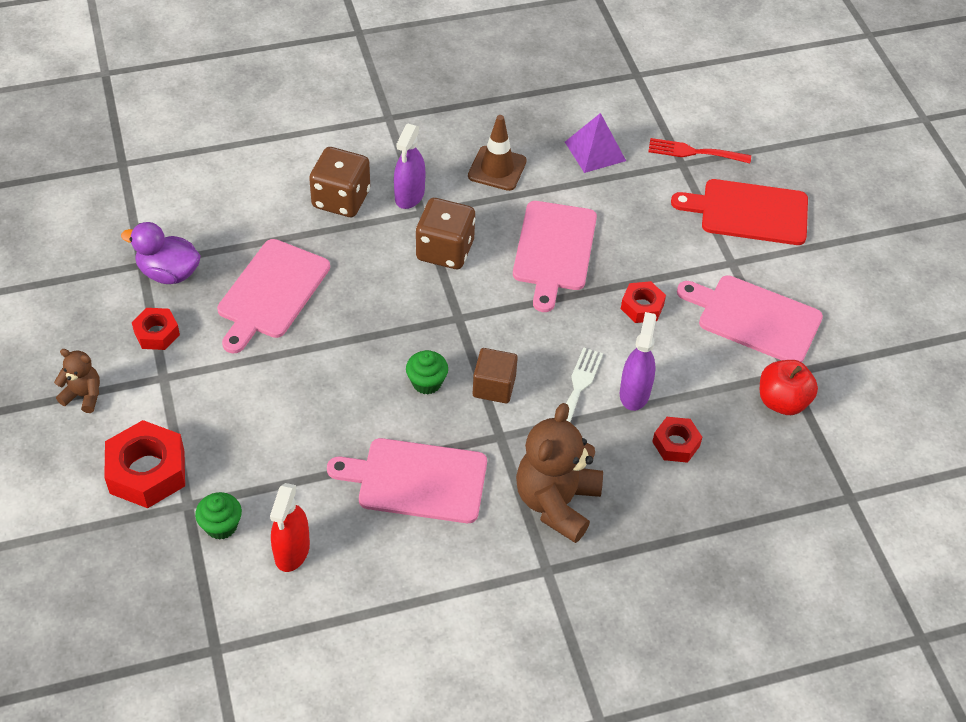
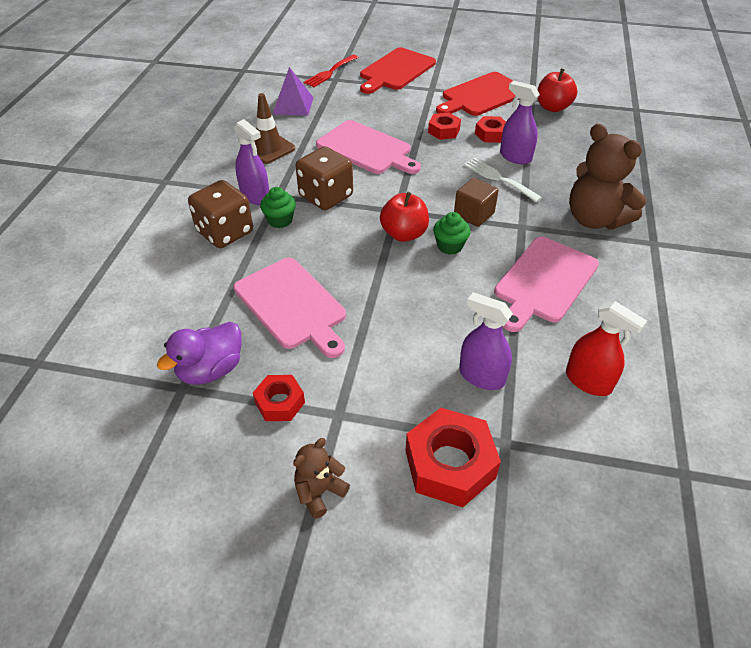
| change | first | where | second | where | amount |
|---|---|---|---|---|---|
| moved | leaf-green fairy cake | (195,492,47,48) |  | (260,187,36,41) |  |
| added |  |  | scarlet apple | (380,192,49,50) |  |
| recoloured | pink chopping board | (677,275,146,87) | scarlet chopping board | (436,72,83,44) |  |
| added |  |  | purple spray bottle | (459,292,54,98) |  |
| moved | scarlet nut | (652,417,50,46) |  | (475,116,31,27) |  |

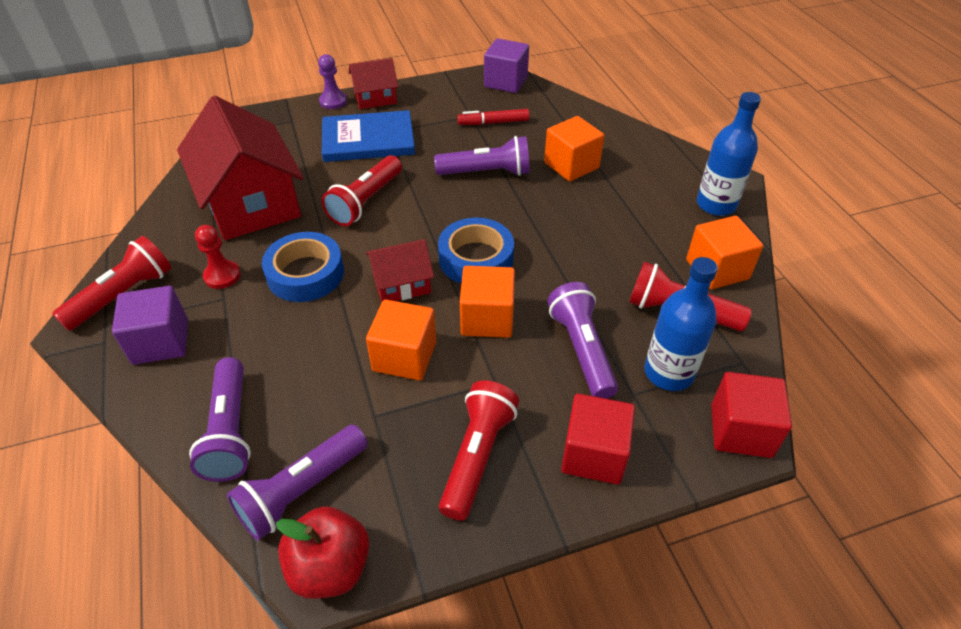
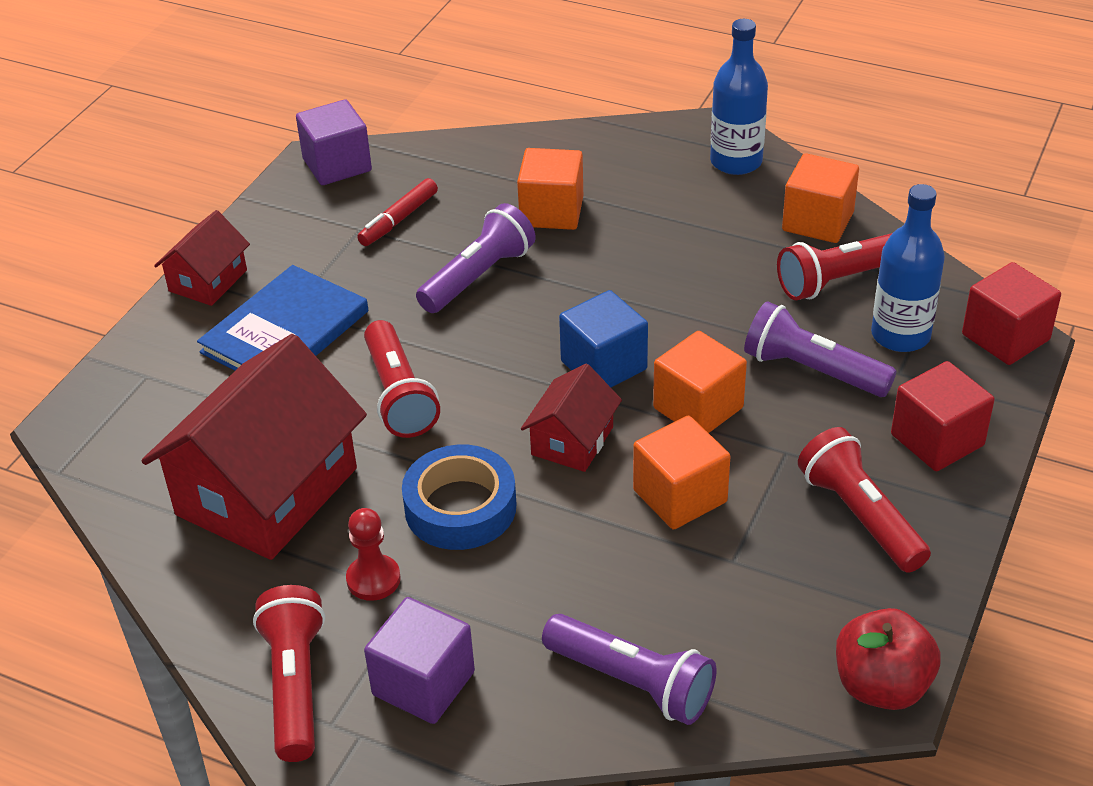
| change | first | where | second | where | amount |
|---|---|---|---|---|---|
| turned | scarlet cottage | (177,96,127,144) |  | (141,334,226,226) | 75 degrees counterclockwise |
| replaced | blue tape | (438,218,76,65) | blue cube | (559,290,89,97) |  |
| removed | purple torch | (227,425,141,115) |  |  |  |
| removed | purple pawn | (318,54,29,55) |  |  |  |

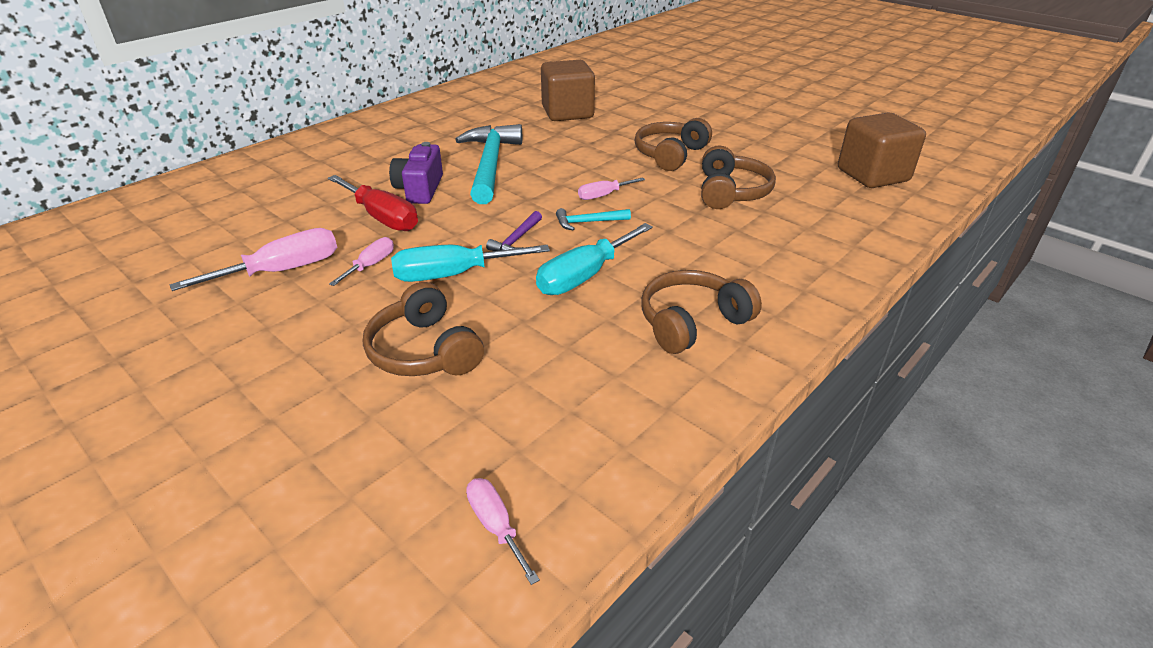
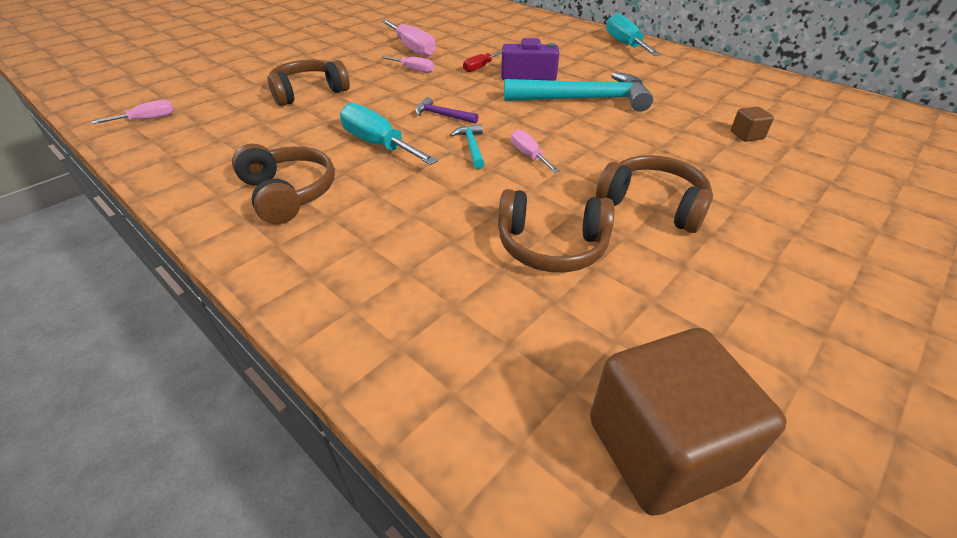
| change | first | where | second | where | amount |
|---|---|---|---|---|---|
| resized | scarlet hand screwdriver | (328,175,90,56) |  | (463,51,39,21) | x0.56 |
| moved | aqua hand screwdriver | (391,244,159,38) |  | (606,13,55,43) |  |
| resized | dark brown cube | (541,60,54,61) |  | (731,107,43,35) | x0.43 |

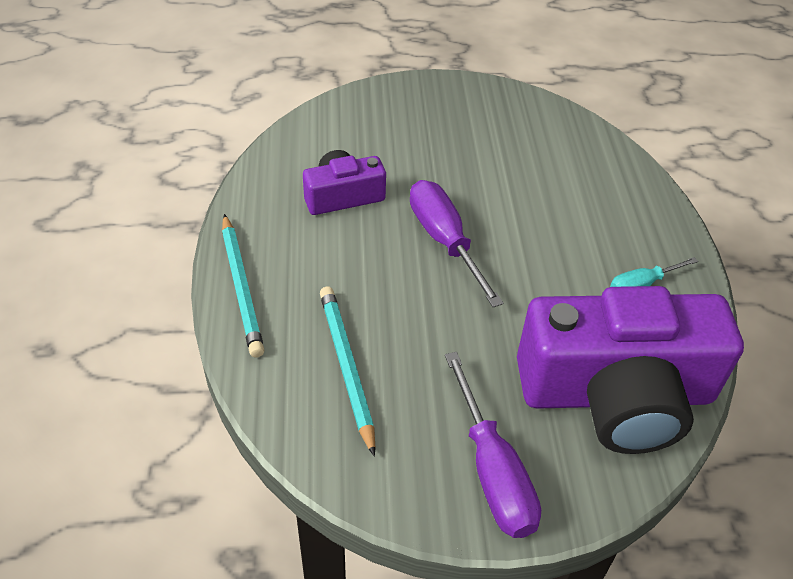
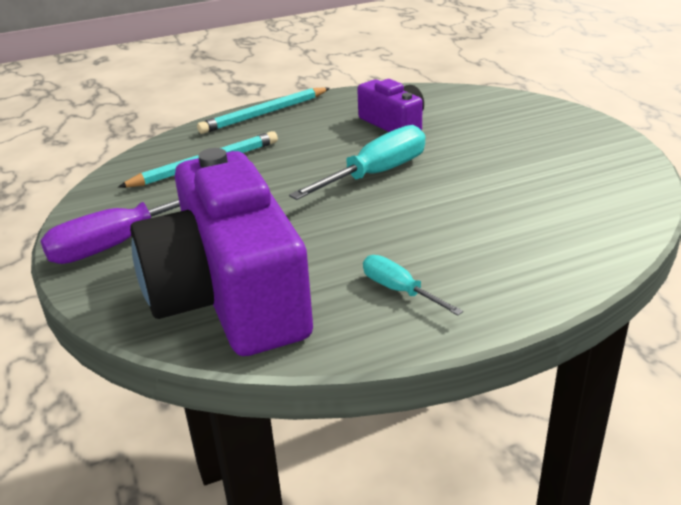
| change | first | where | second | where | amount |
|---|---|---|---|---|---|
| recoloured | purple hand screwdriver | (410,180,94,127) | aqua hand screwdriver | (289,125,136,75) |  |

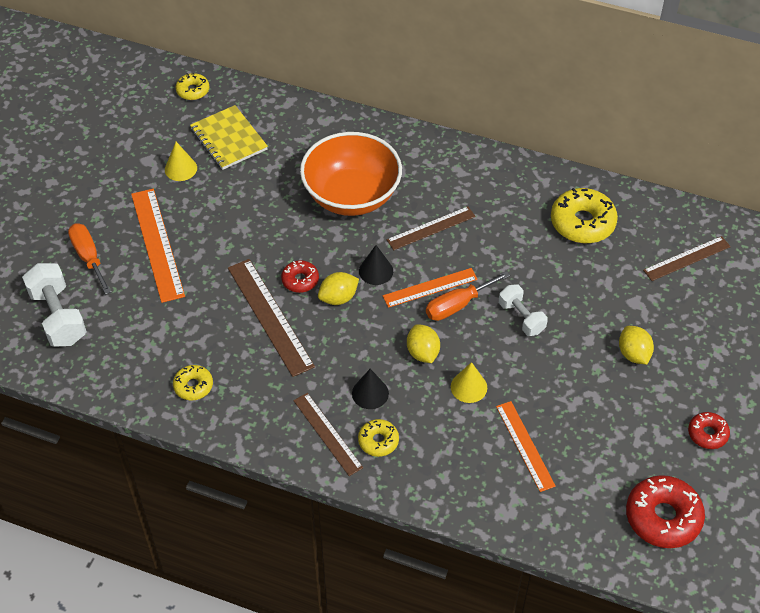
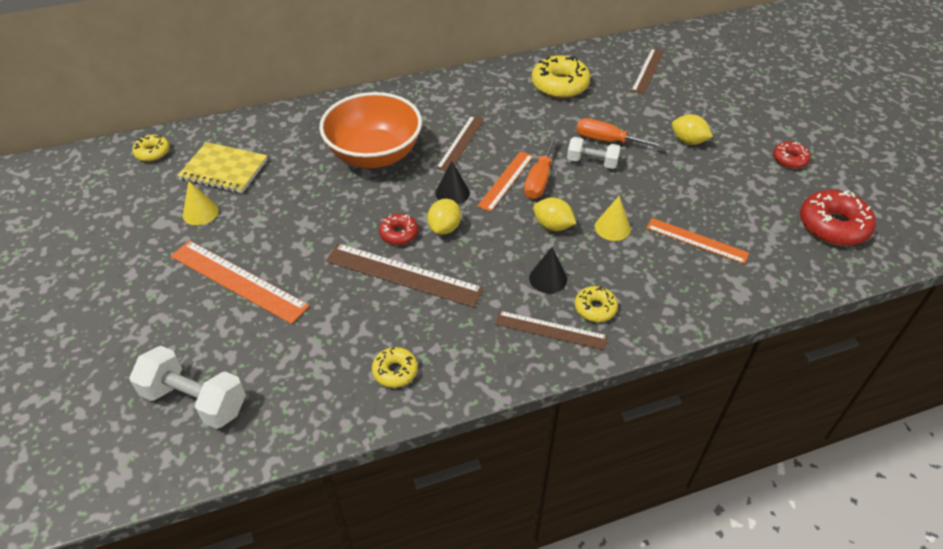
| change | first | where | second | where | amount |
|---|---|---|---|---|---|
| moved | orange hand screwdriver | (68,223,43,72) |  | (576,118,89,30) |  |

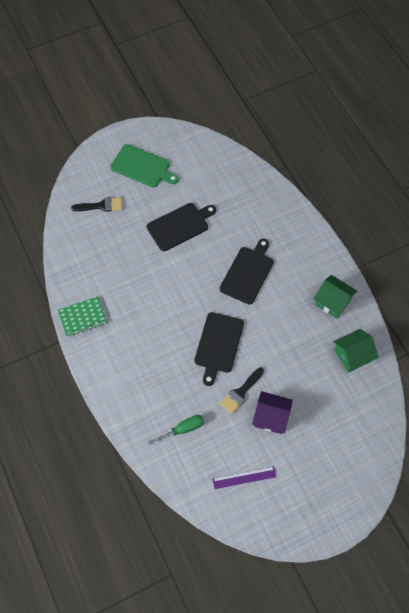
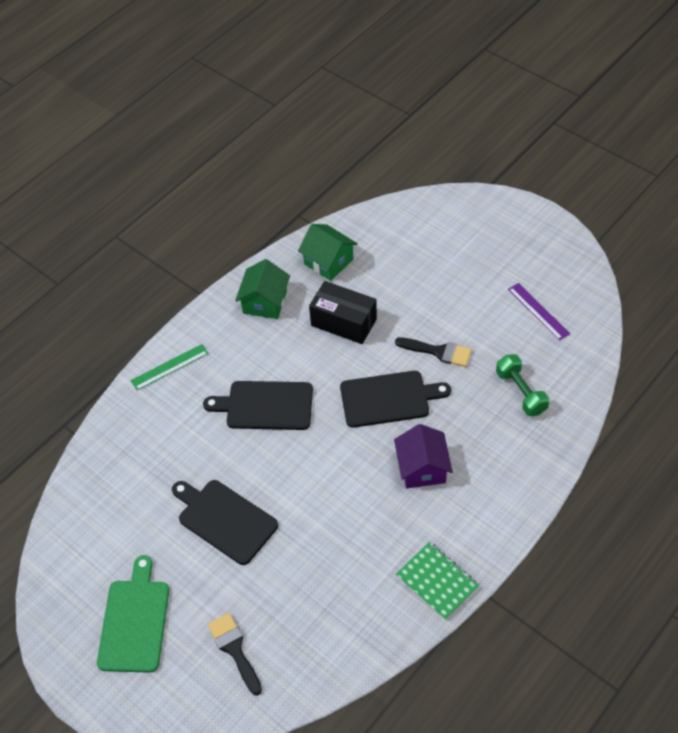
| change | first | where | second | where | amount |
|---|---|---|---|---|---|
| added |  |  | leaf-green ruler | (131,344,78,46) |  |
| added |  |  | black box | (309,281,68,63) |  |
| moved | purple cottage | (252,391,41,43) |  | (394,424,59,64) |  |
| replaced | leaf-green hand screwdriver | (148,415,56,30) | leaf-green hand weight | (496,354,53,62) |  |

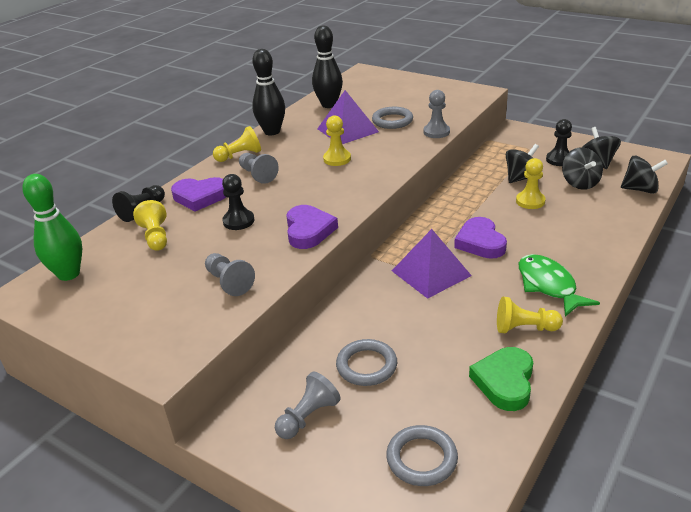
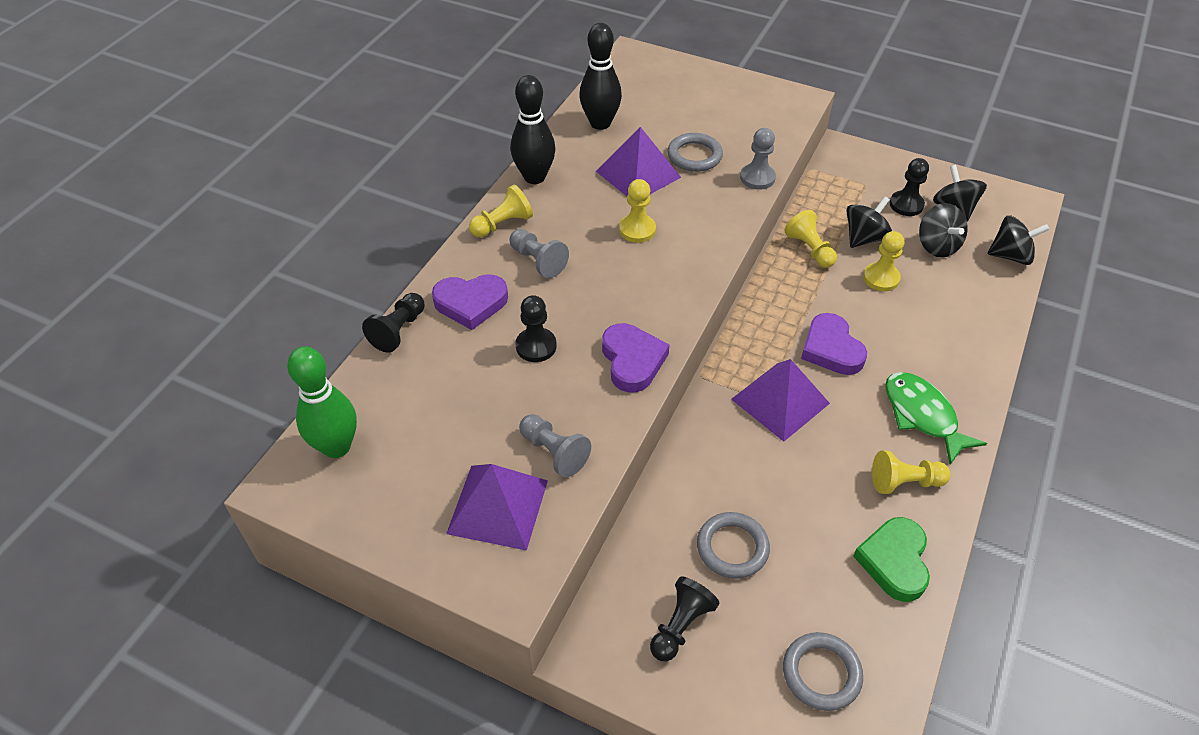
| change | first | where | second | where | amount |
|---|---|---|---|---|---|
| added |  |  | purple pyramid shape | (446,464,102,87) |  |
| recoloured | grey pawn | (275,372,65,67) | black pawn | (650,576,69,85) |  |
| moved | golden pawn | (133,200,34,51) |  | (784,210,53,58) |  |

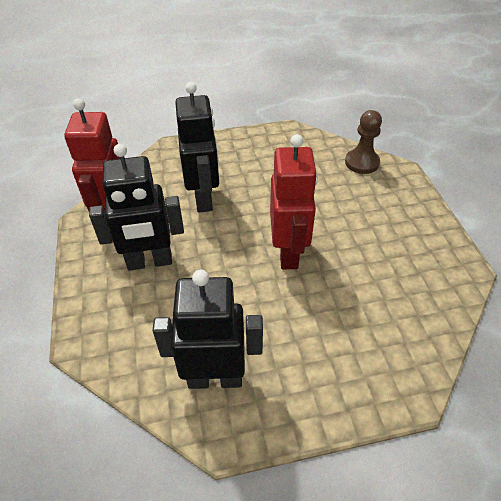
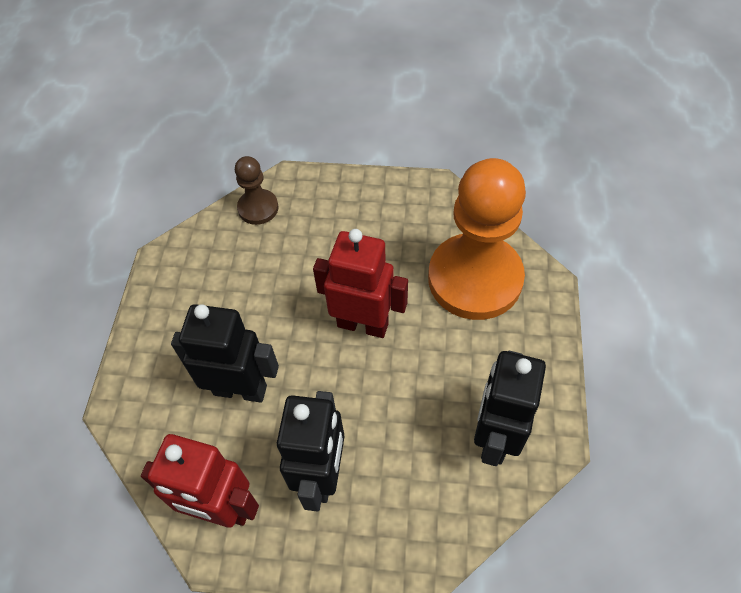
| change | first | where | second | where | amount |
|---|---|---|---|---|---|
| added |  |  | orange pawn | (428,158,98,162) |  |

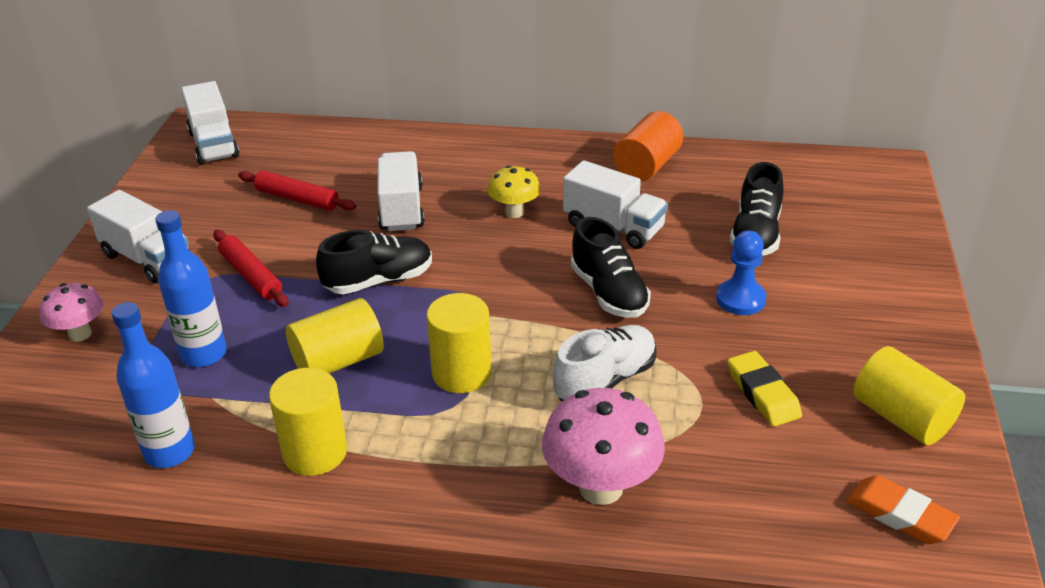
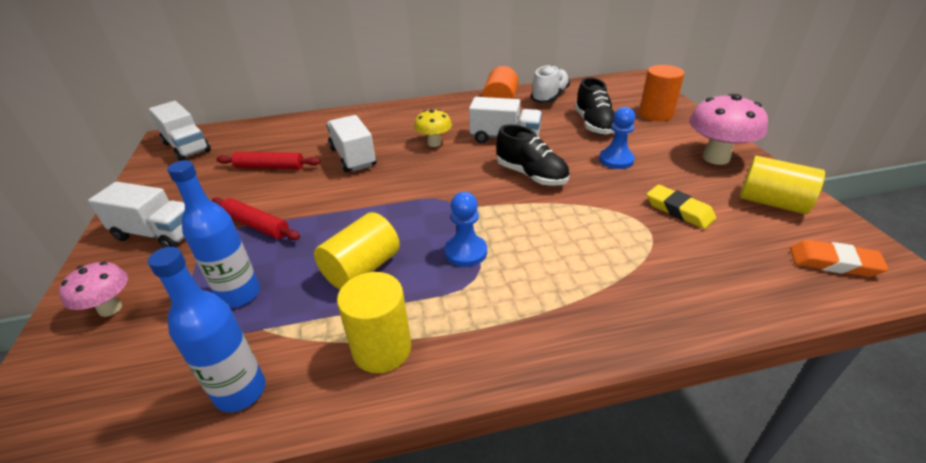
| change | first | where | second | where | amount |
|---|---|---|---|---|---|
| replaced | golden solid cylinder | (427,293,65,100) | blue pawn | (445,192,42,75) |  |
| moved | white lace-up shoe | (553,325,103,76) |  | (531,65,39,38) |  |
| added |  |  | orange solid cylinder | (639,65,45,56) |  |
| moved | pink fungus | (542,388,123,117) |  | (689,94,79,71) |  |
| removed | black lace-up shoe | (316,230,116,64) |  |  |  |

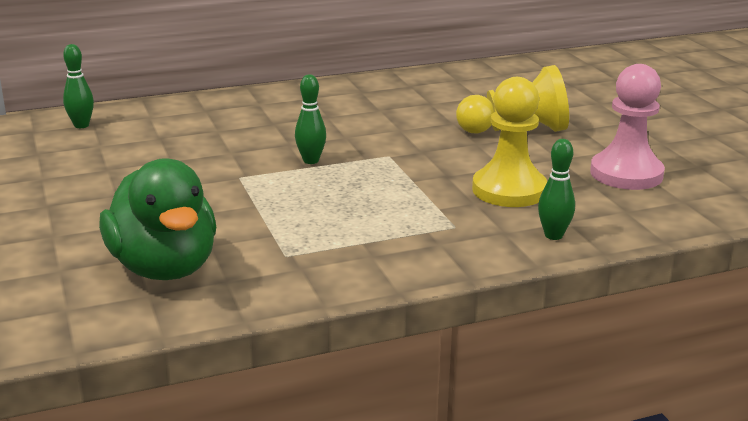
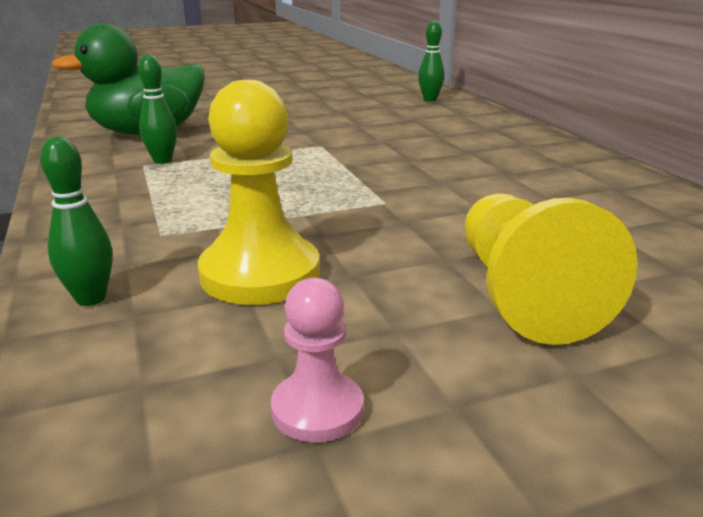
| change | first | where | second | where | amount |
|---|---|---|---|---|---|
| moved | leaf-green tenpin | (295,74,31,90) |  | (138,54,39,110) |  |
| resized | pink pawn | (590,64,75,126) |  | (271,277,93,166) | x0.55 |

